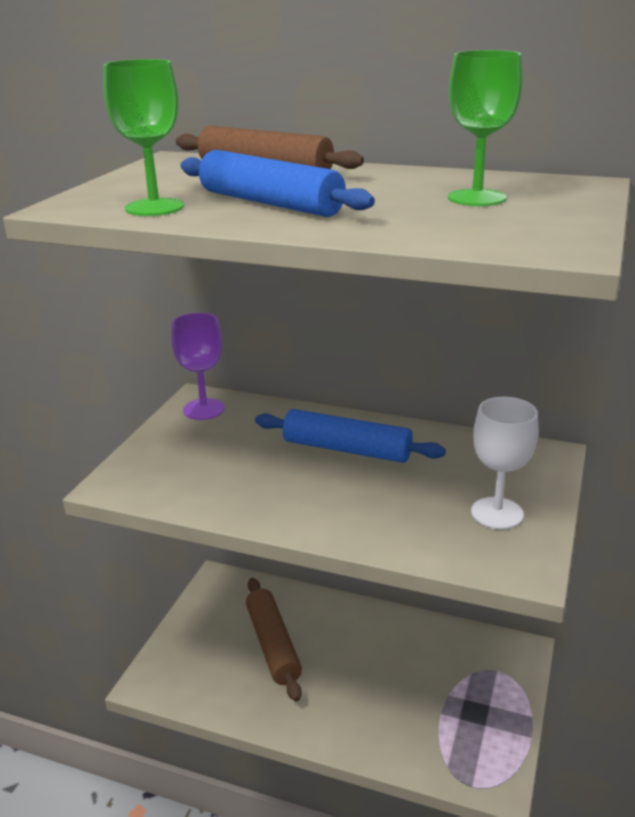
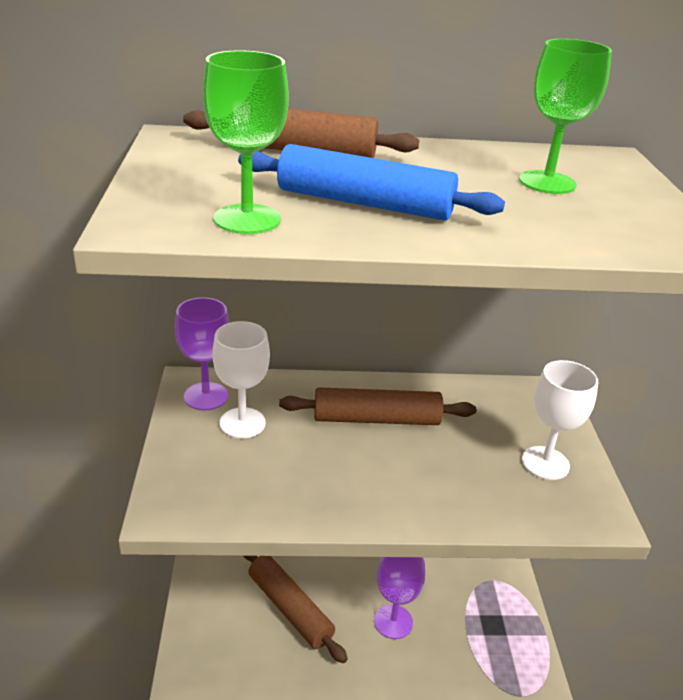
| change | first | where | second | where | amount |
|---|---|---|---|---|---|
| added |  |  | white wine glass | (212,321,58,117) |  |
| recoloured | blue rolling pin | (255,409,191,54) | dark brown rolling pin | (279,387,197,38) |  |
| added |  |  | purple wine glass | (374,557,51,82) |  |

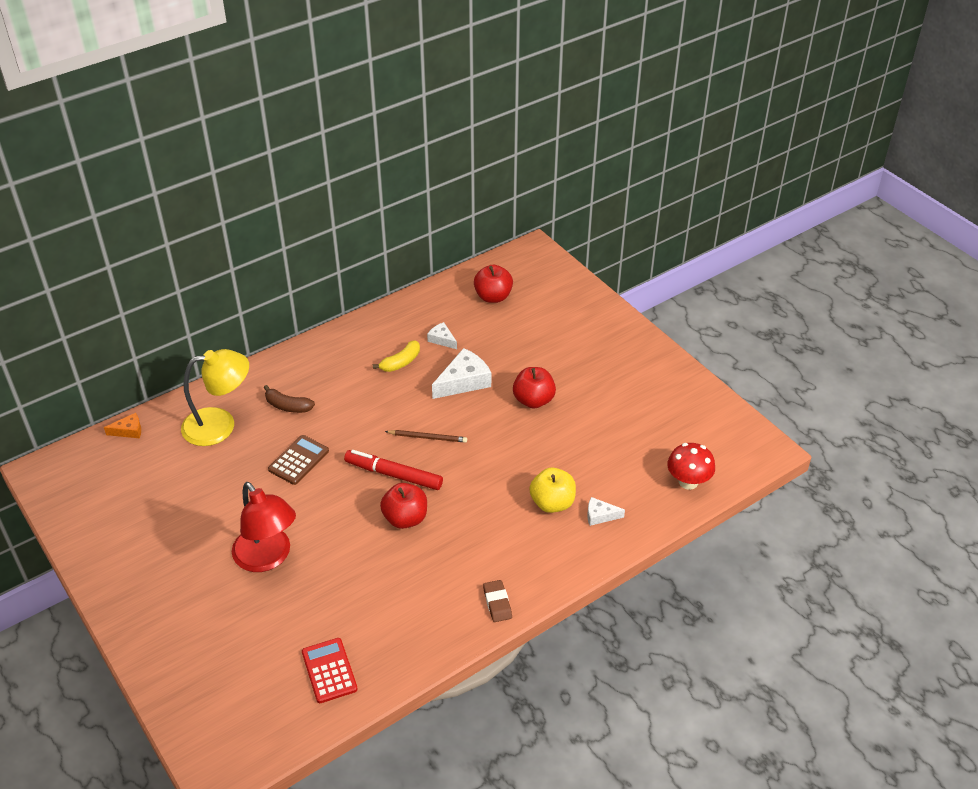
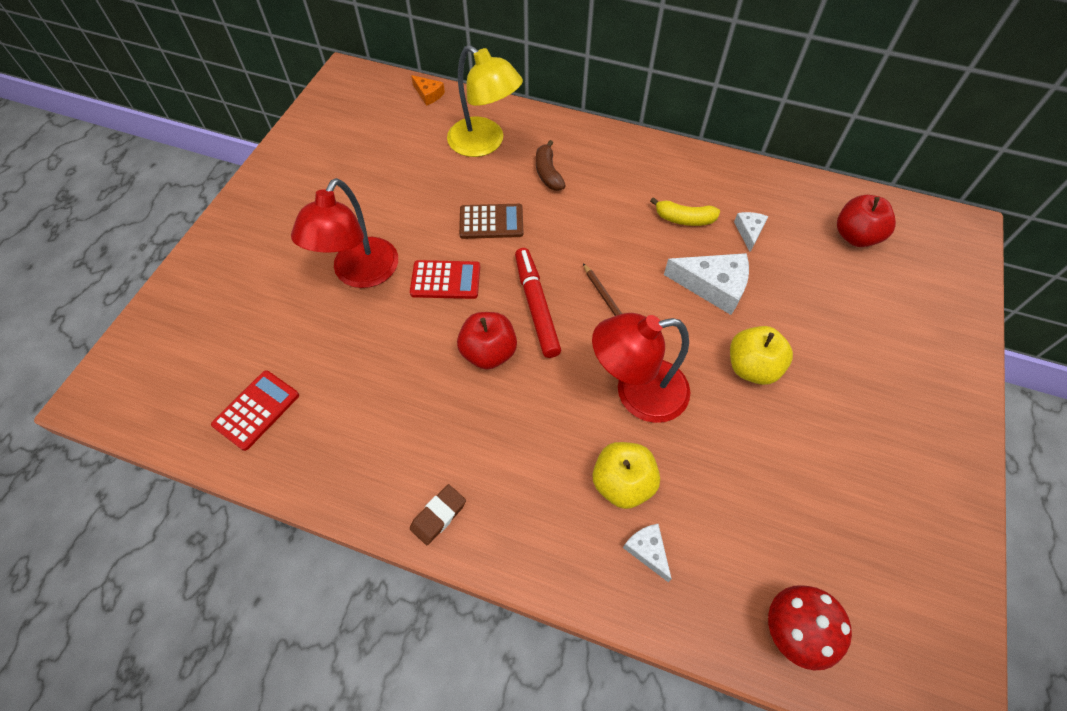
| change | first | where | second | where | amount |
|---|---|---|---|---|---|
| added |  |  | scarlet calculator | (410,260,70,39) |  |
| added |  |  | scarlet desk lamp | (592,313,98,110) |  |
| recoloured | scarlet apple | (513,367,43,42) | golden apple | (730,326,63,59) |  |

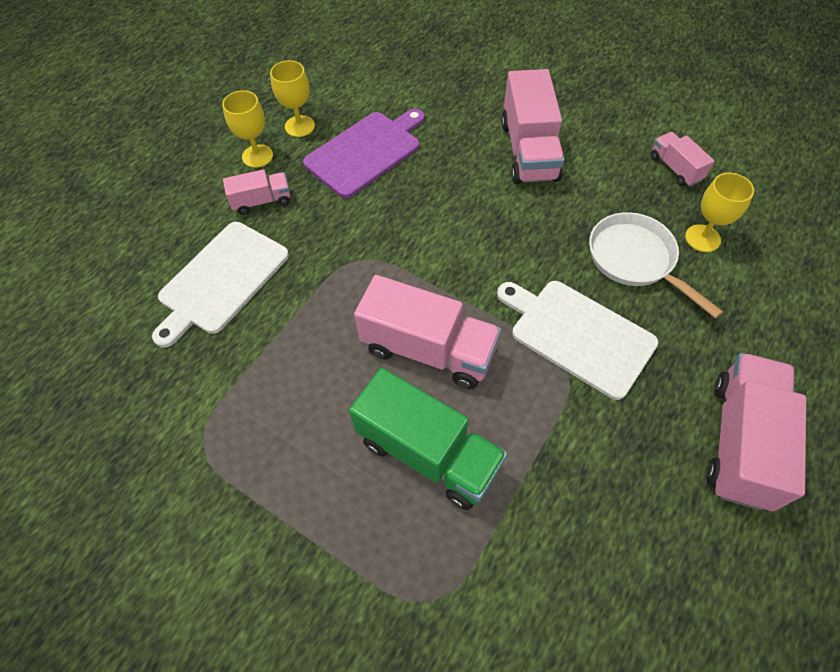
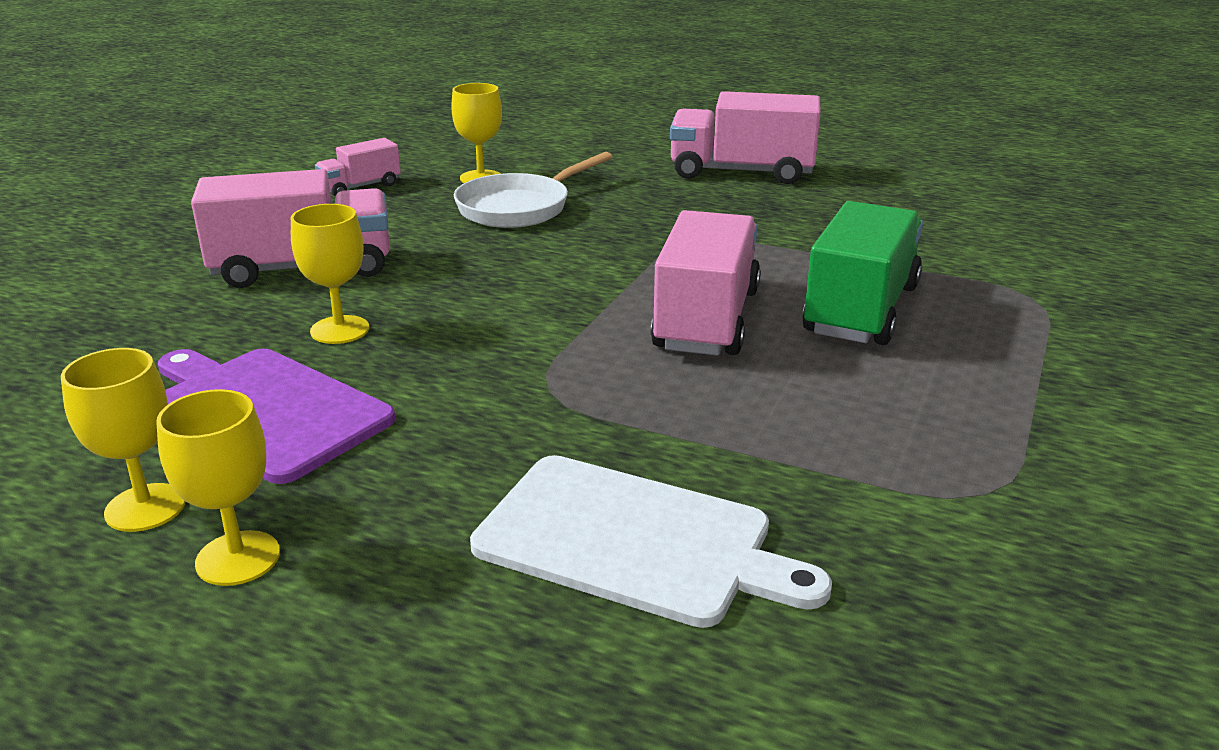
| change | first | where | second | where | amount |
|---|---|---|---|---|---|
| added |  |  | golden wine glass | (291,204,78,140) |  |
| removed | pink truck | (223,169,67,46) |  |  |  |
| removed | white chopping board | (497,281,161,119) |  |  |  |

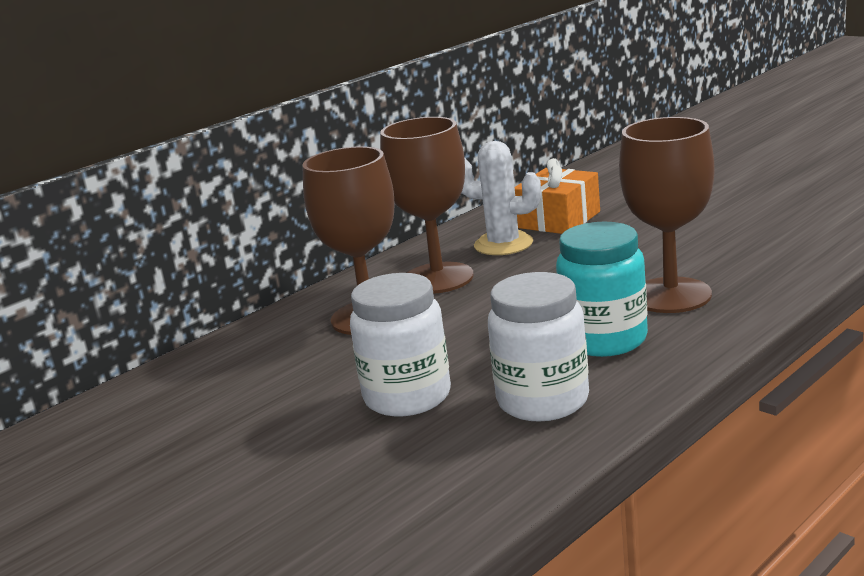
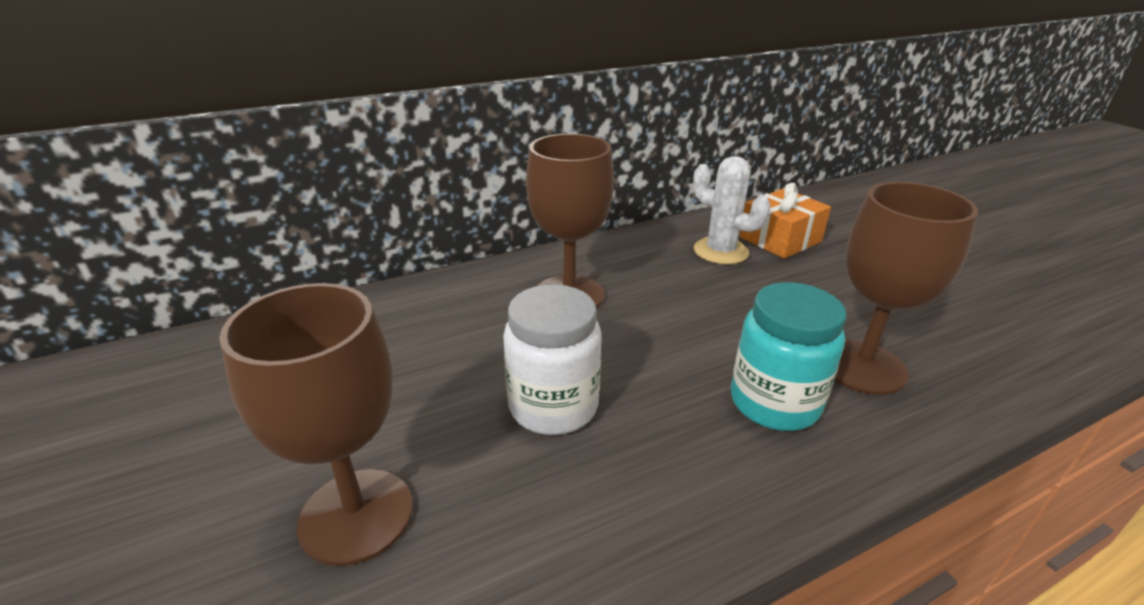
| change | first | where | second | where | amount |
|---|---|---|---|---|---|
| moved | dark brown wine glass | (380,117,94,177) |  | (219,283,194,283) |  |
| removed | white jar | (488,272,101,150) |  |  |  |

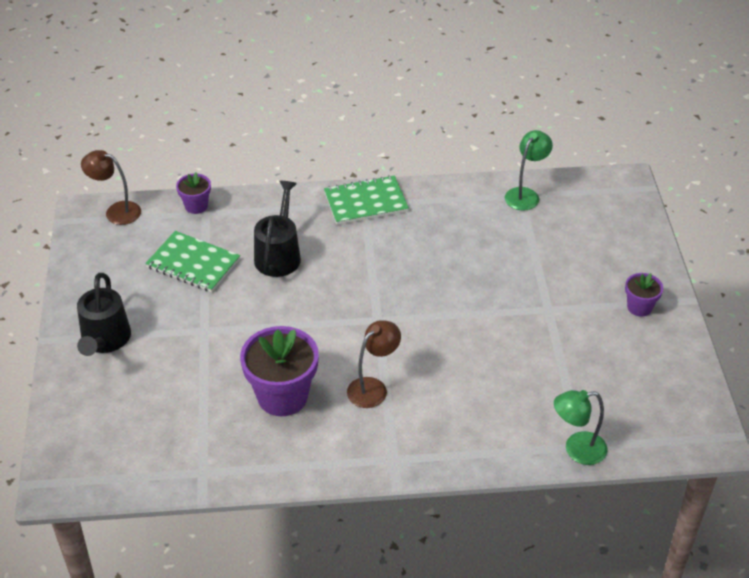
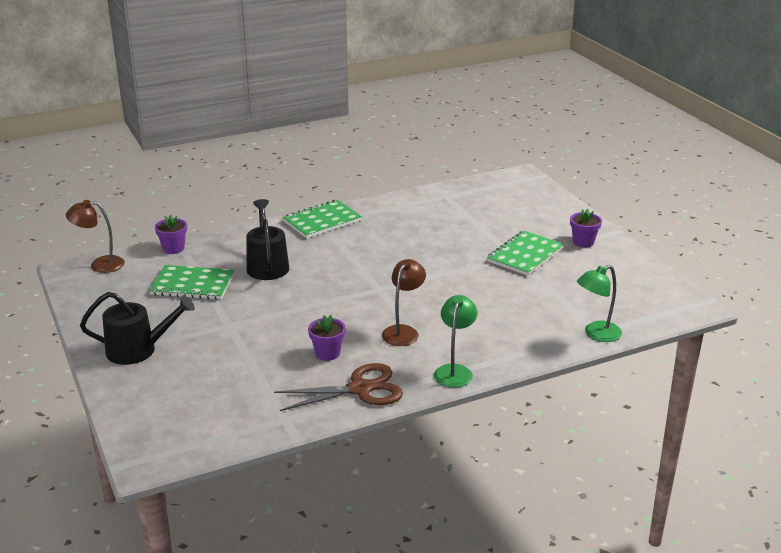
| change | first | where | second | where | amount |
|---|---|---|---|---|---|
| turned | black watering pot | (77,273,54,83) |  | (80,292,115,73) | 75 degrees counterclockwise |
| added |  |  | dark brown shears | (274,363,129,48) |  |
| resized | purple flower pot | (240,326,79,90) |  | (308,315,37,46) | x0.52 |
| moved | leaf-green desk lamp | (505,130,48,81) |  | (434,295,44,93) |  |
| added |  |  | leaf-green exercise book | (487,230,77,46) |  |

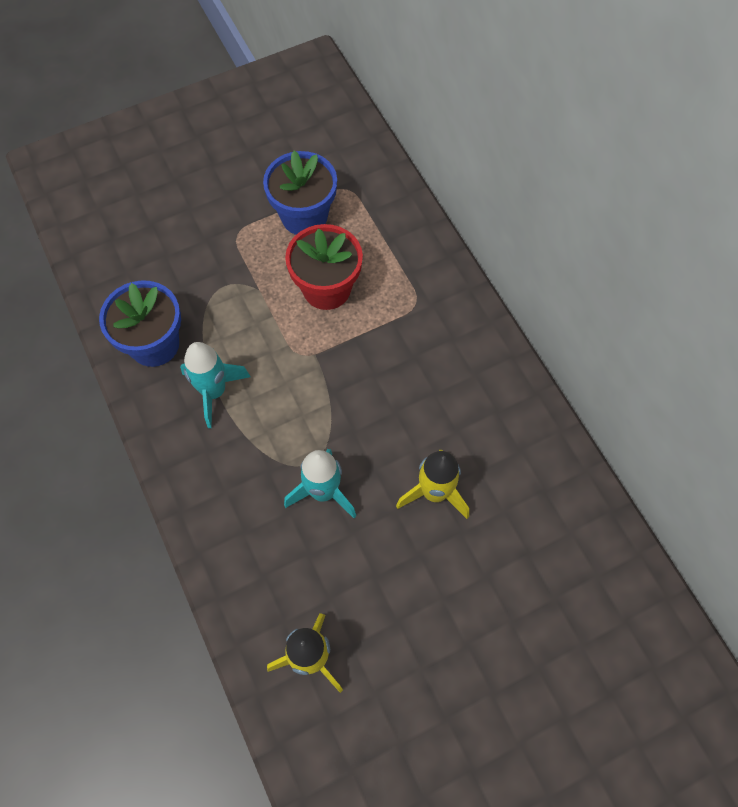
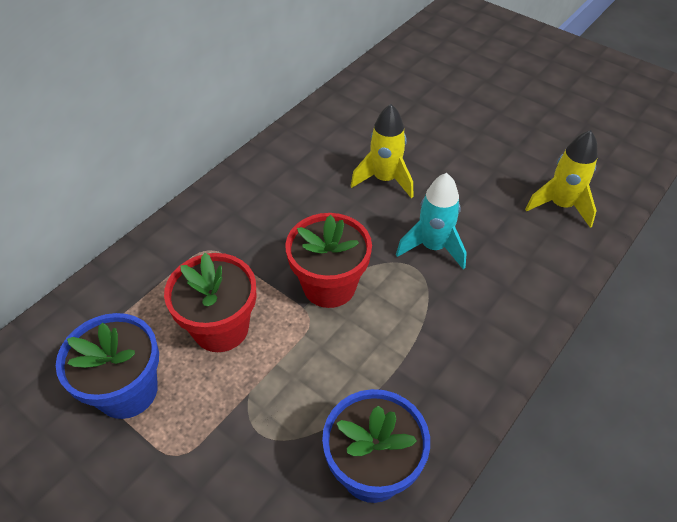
| change | first | where | second | where | amount |
|---|---|---|---|---|---|
| added |  |  | scarlet flower pot | (285,213,87,95) |  |
| removed | aqua rocket | (180,342,70,86) |  |  |  |

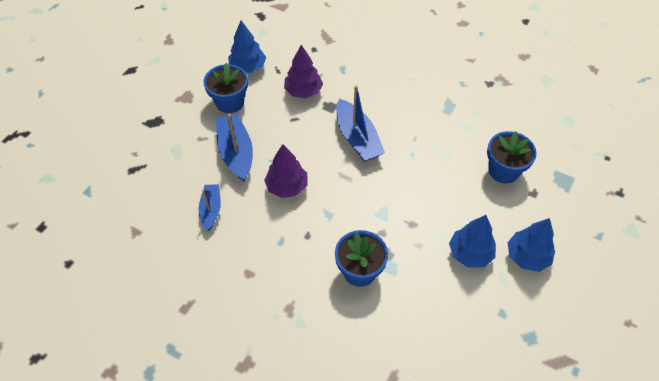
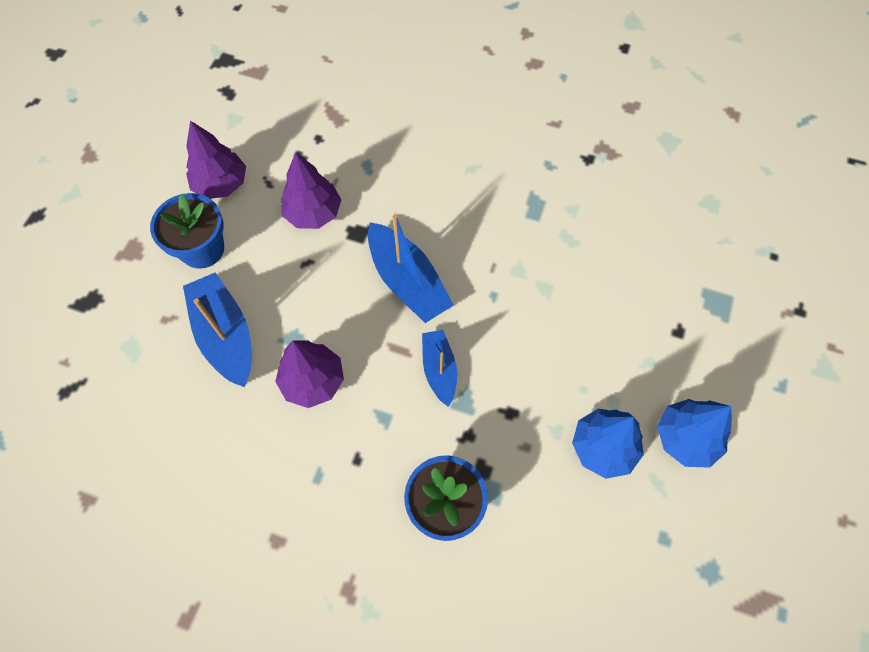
| change | first | where | second | where | amount |
|---|---|---|---|---|---|
| recoloured | blue fir tree | (228,21,38,52) | purple fir tree | (186,121,60,78) |  |
| moved | blue boat | (199,185,22,46) |  | (422,330,35,77) |  |
| removed | blue flower pot | (487,131,50,52) |  |  |  |

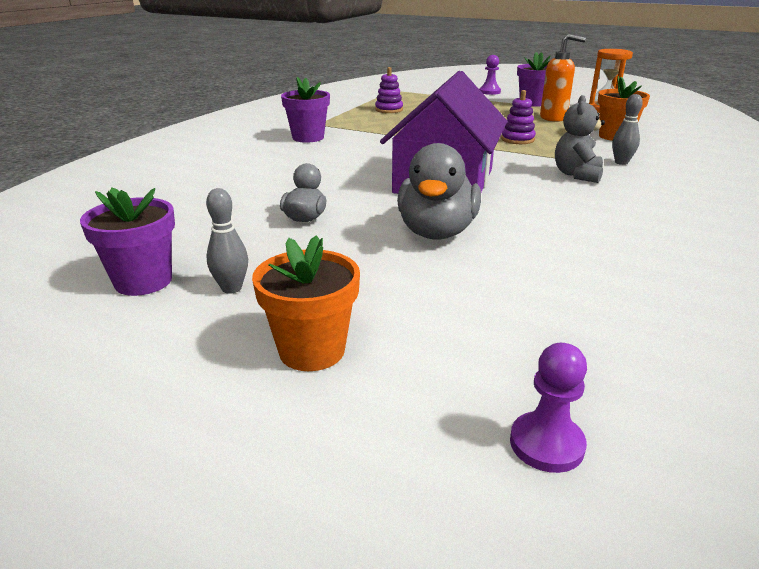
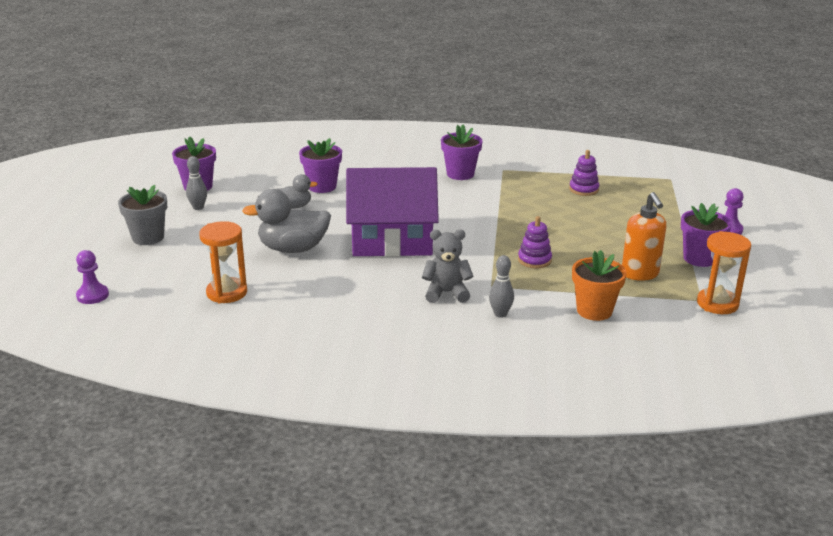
| change | first | where | second | where | amount |
|---|---|---|---|---|---|
| recoloured | orange flower pot | (252,236,108,135) | grey flower pot | (118,185,49,60) |  |
| added |  |  | orange sand timer | (199,221,48,82) |  |
| added |  |  | purple flower pot | (299,138,43,55) |  |

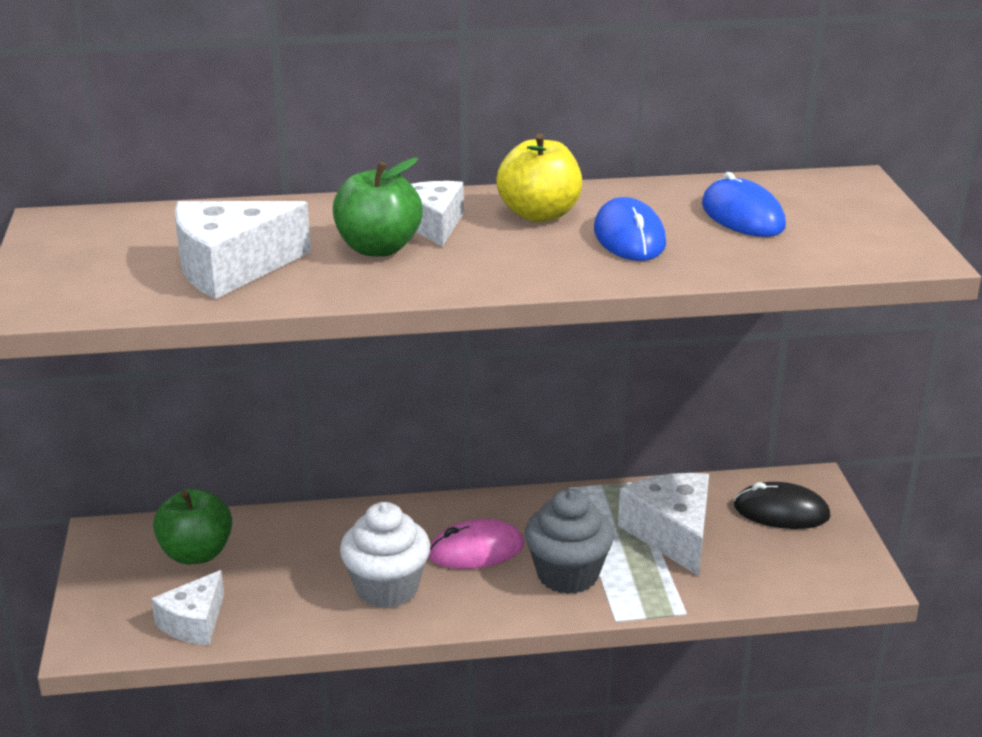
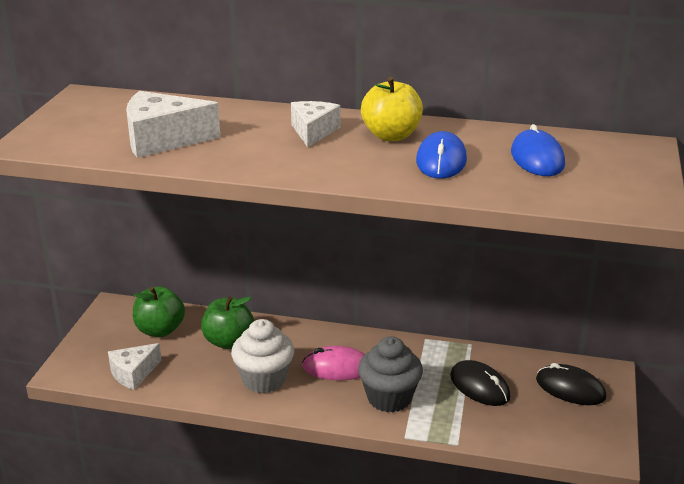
| change | first | where | second | where | amount |
|---|---|---|---|---|---|
| moved | leaf-green apple | (333,158,90,99) |  | (201,296,53,53) |  |
| replaced | white cheese wedge | (618,473,91,103) | black mouse | (450,360,61,46) |  |

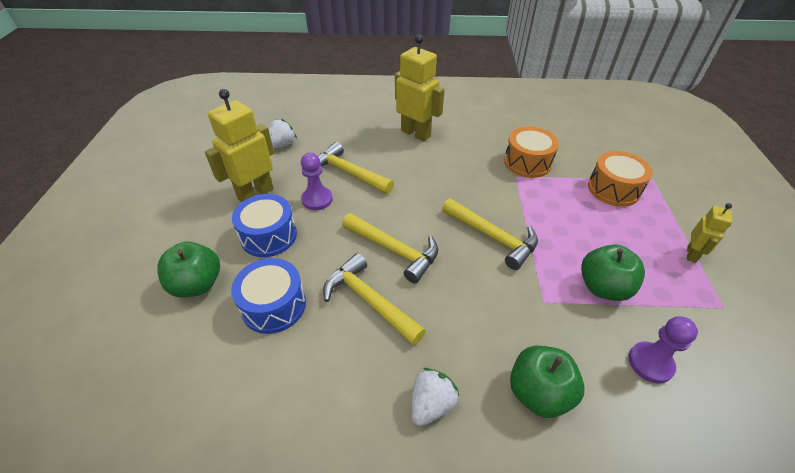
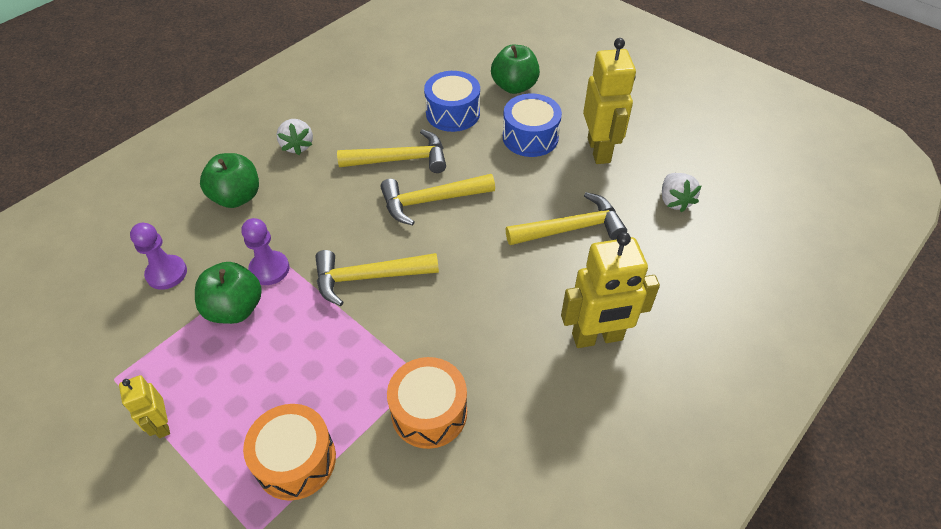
| change | first | where | second | where | amount |
|---|---|---|---|---|---|
| moved | purple pawn | (301,153,32,57) |  | (242,218,47,67) |  |

